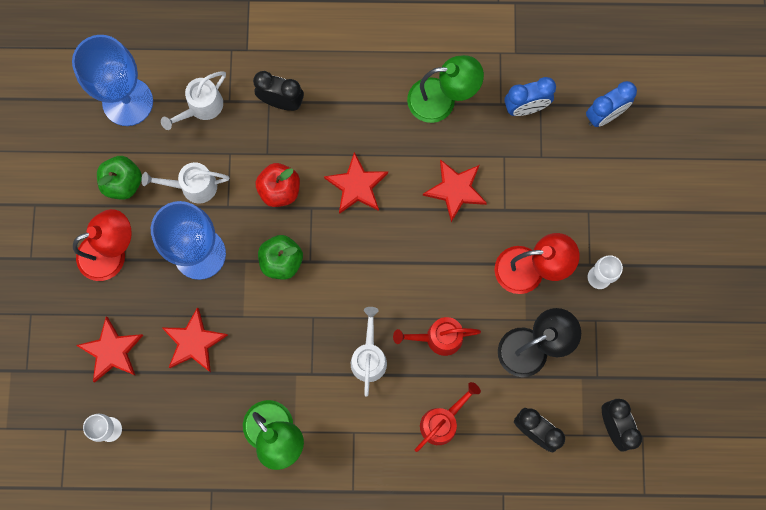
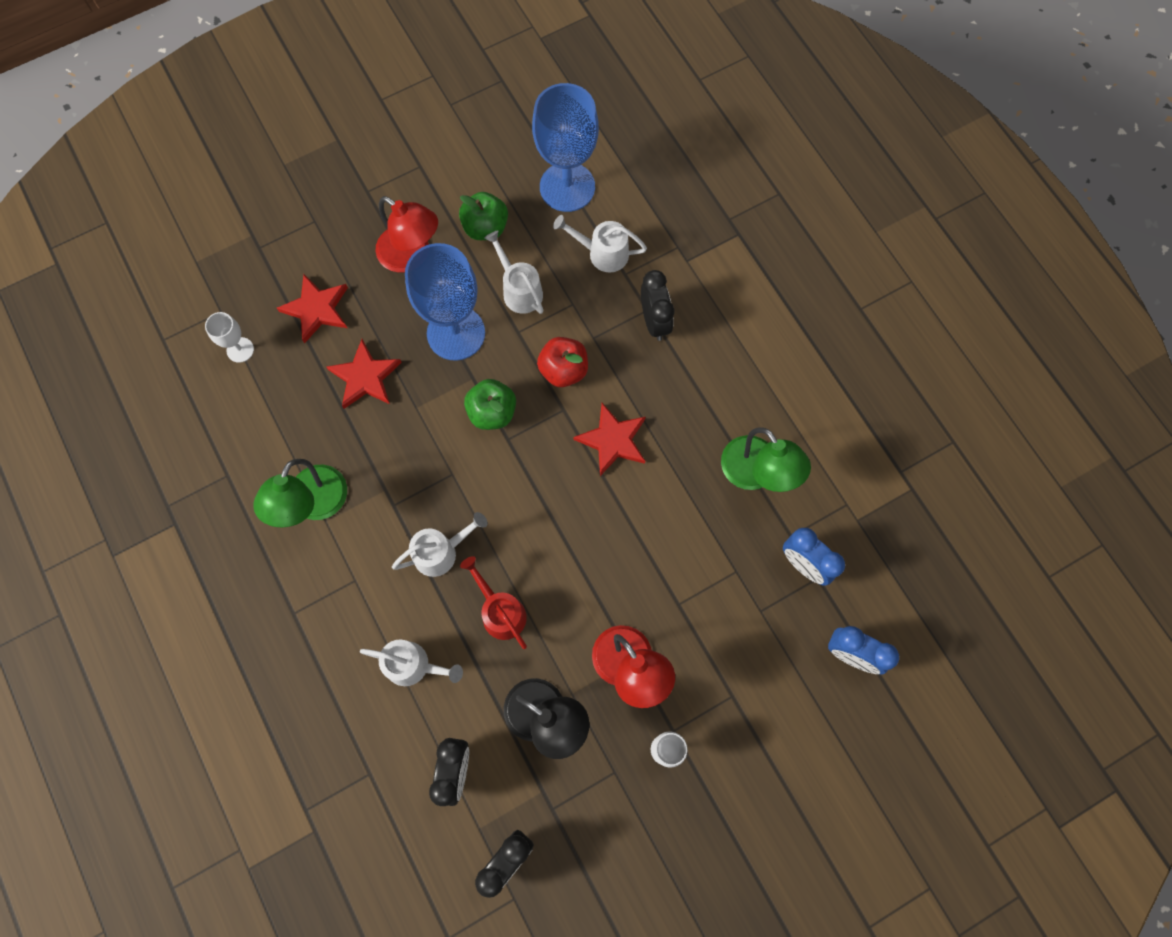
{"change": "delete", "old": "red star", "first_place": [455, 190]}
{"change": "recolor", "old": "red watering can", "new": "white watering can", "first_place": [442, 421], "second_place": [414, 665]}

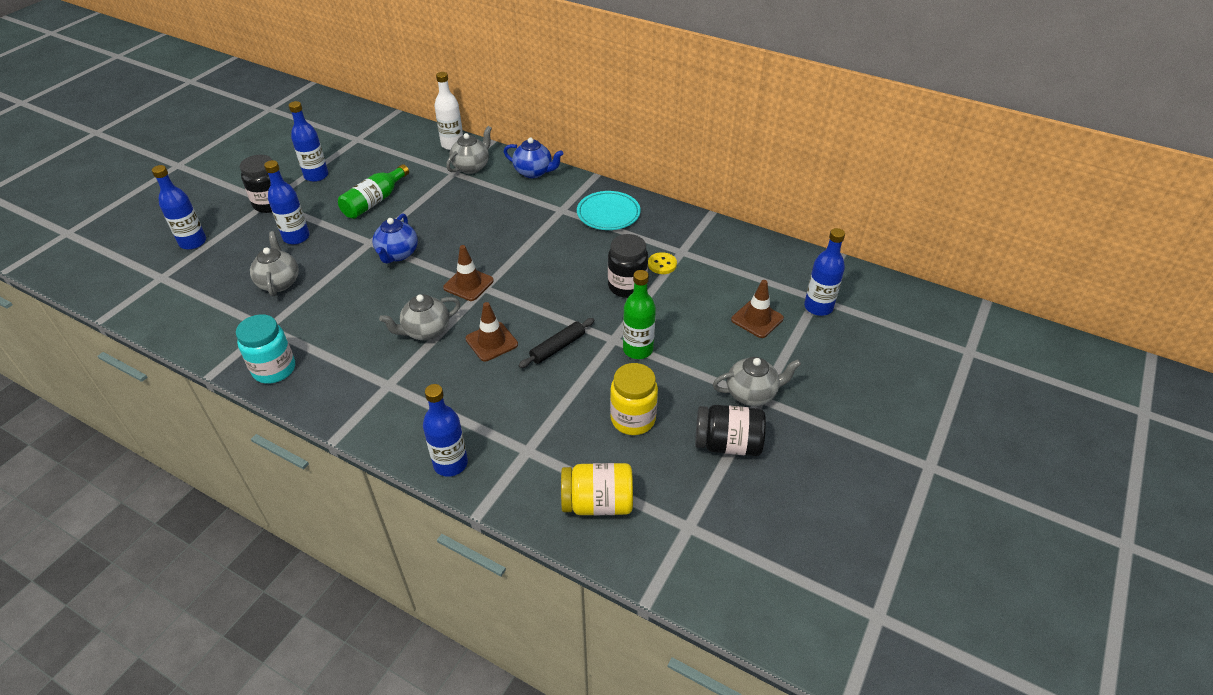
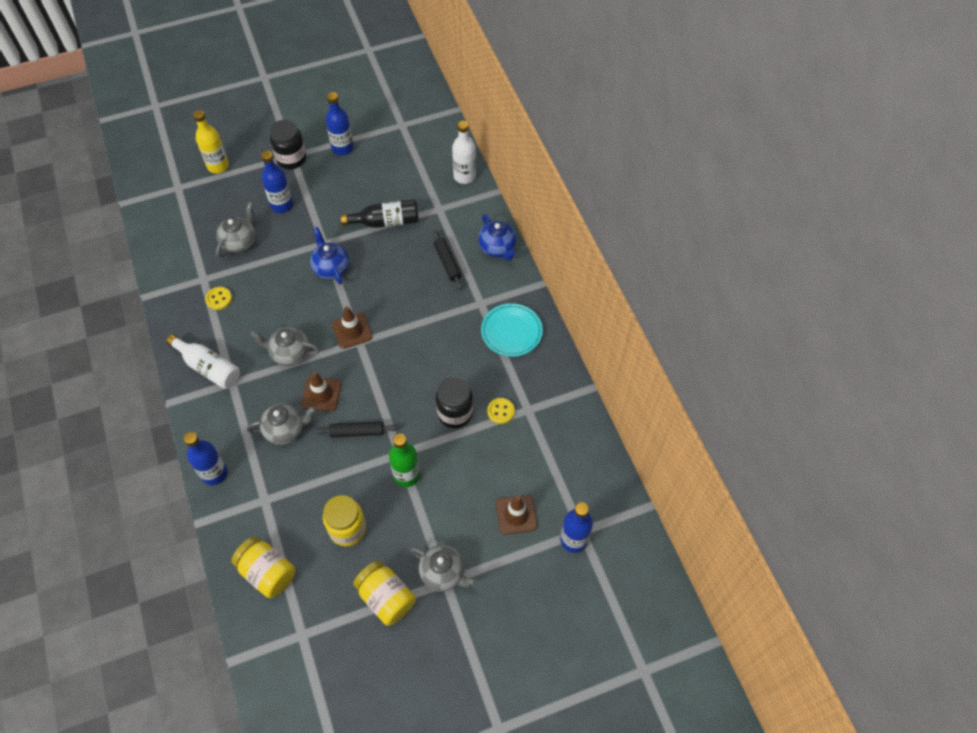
{"change": "move", "old": "grey teapot", "first_place": [471, 167], "second_place": [285, 430]}
{"change": "delete", "old": "green bottle", "first_place": [374, 201]}
{"change": "recolor", "old": "blue bottle", "new": "yellow bottle", "first_place": [193, 242], "second_place": [218, 166]}
{"change": "rotate", "old": "blue teapot", "first_place": [397, 254], "second_place": [331, 268], "degrees": 105}
{"change": "delete", "old": "turquoise jar", "first_place": [274, 369]}
{"change": "recolor", "old": "black jar", "new": "yellow jar", "first_place": [727, 444], "second_place": [386, 598]}
{"change": "insert", "new": "black bottle", "second_place": [386, 221]}
{"change": "insert", "new": "black rolling pin", "second_place": [447, 262]}
{"change": "insert", "new": "yellow button", "second_place": [219, 299]}
{"change": "insert", "new": "white bottle", "second_place": [208, 367]}

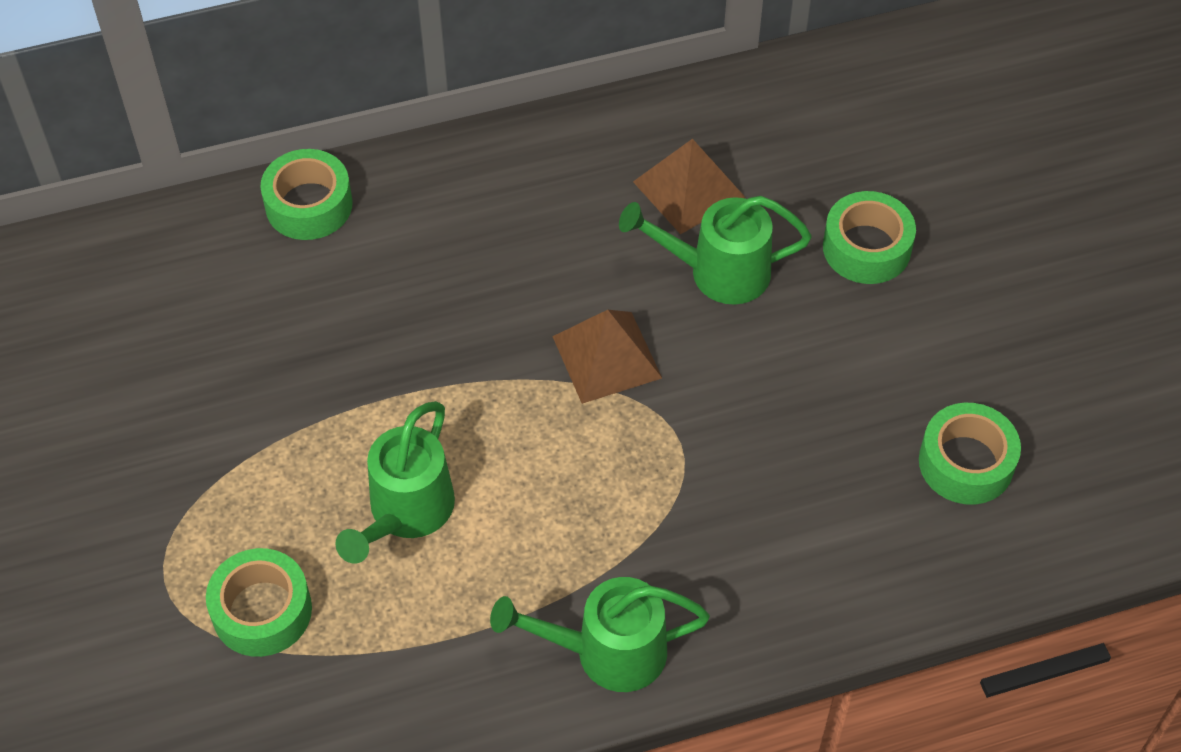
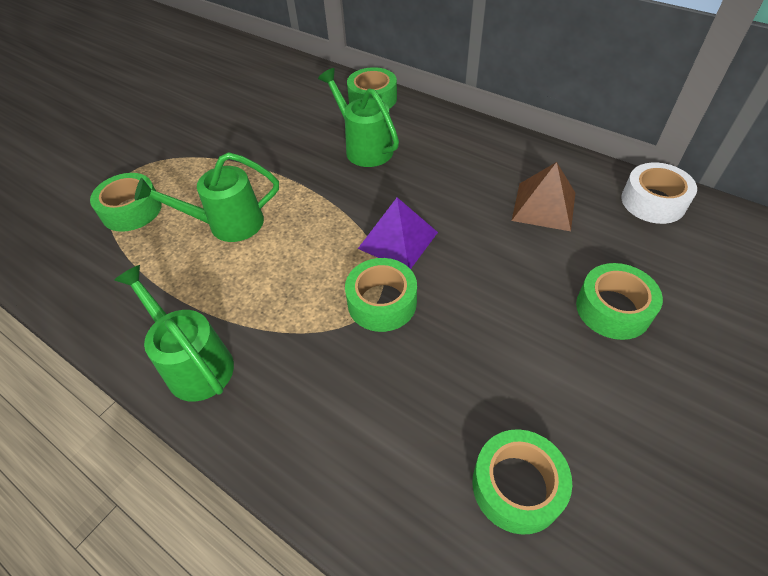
{"change": "move", "old": "green watering can", "first_place": [717, 272], "second_place": [364, 147]}
{"change": "recolor", "old": "brown pyramid", "new": "purple pyramid", "first_place": [606, 357], "second_place": [398, 240]}
{"change": "insert", "new": "white tape", "second_place": [653, 201]}
{"change": "insert", "new": "green tape", "second_place": [382, 302]}

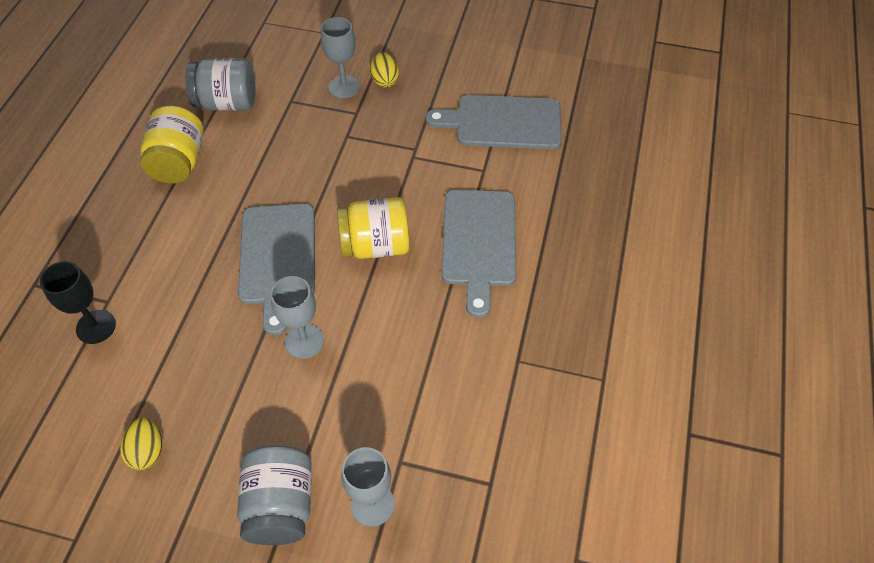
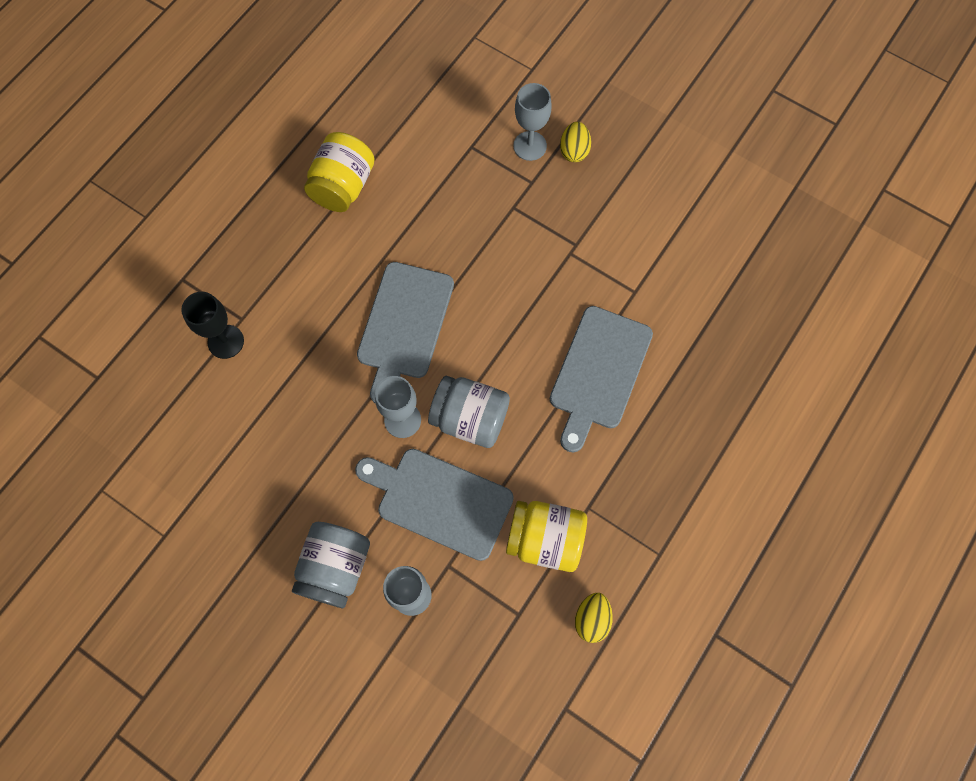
{"change": "move", "old": "grey jar", "first_place": [227, 103], "second_place": [470, 419]}
{"change": "move", "old": "grey cutting board", "first_place": [503, 122], "second_place": [439, 501]}
{"change": "move", "old": "yellow jar", "first_place": [375, 245], "second_place": [545, 539]}
{"change": "move", "old": "yellow egg", "first_place": [147, 451], "second_place": [592, 619]}

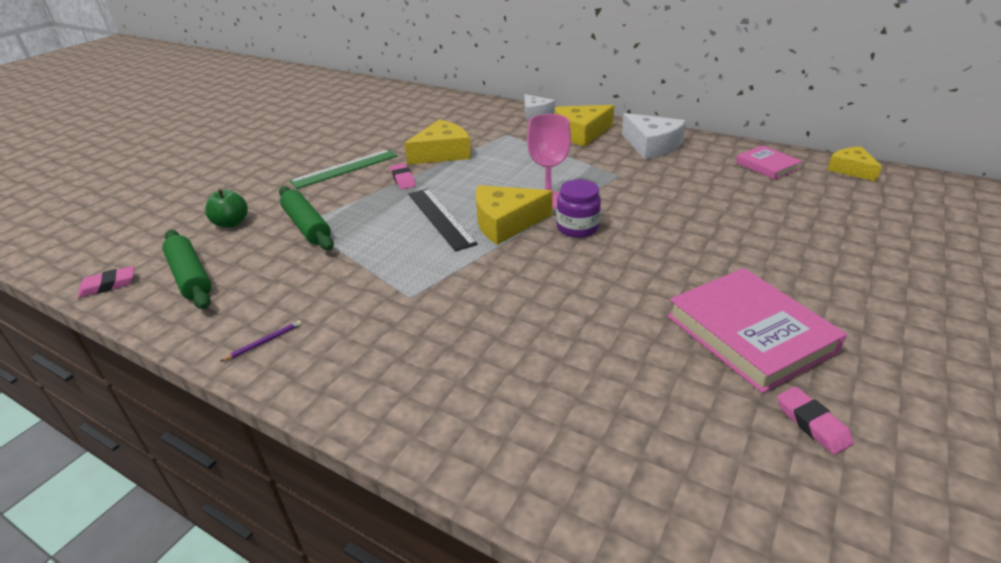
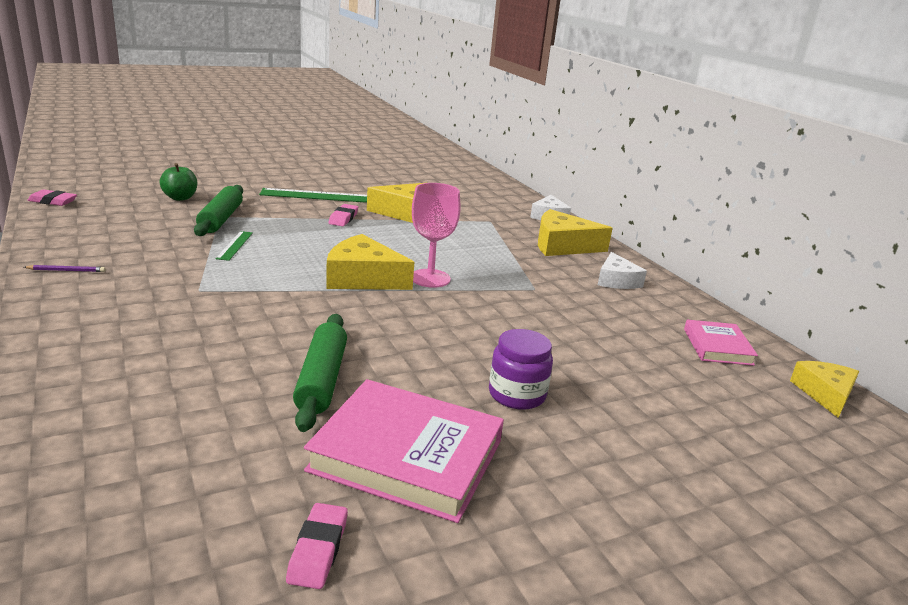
{"change": "resize", "old": "white cheese", "first_place": [651, 145], "second_place": [616, 280], "factor": 0.65}
{"change": "move", "old": "purple jar", "first_place": [577, 228], "second_place": [517, 394]}
{"change": "delete", "old": "black ruler", "first_place": [440, 218]}
{"change": "move", "old": "green rolling pin", "first_place": [190, 277], "second_place": [322, 380]}
{"change": "rotate", "old": "pink book", "first_place": [749, 333], "second_place": [407, 455], "degrees": -75}
{"change": "insert", "new": "green ruler", "second_place": [235, 245]}

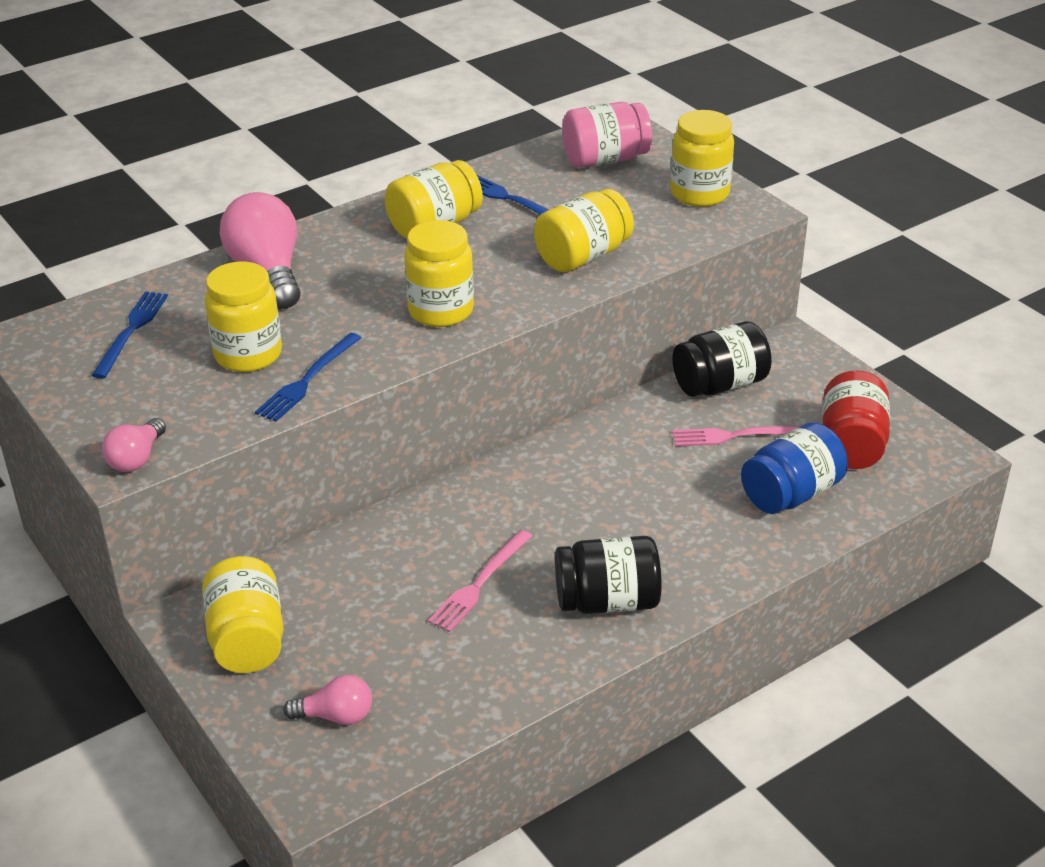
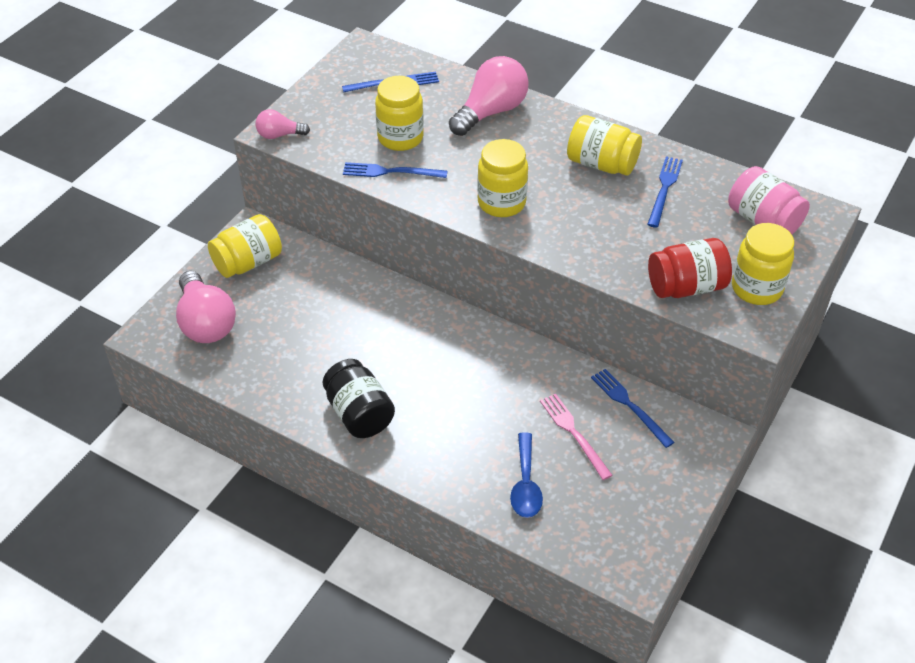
{"change": "delete", "old": "yellow jar", "first_place": [583, 256]}
{"change": "replace", "old": "black jar", "new": "blue fork", "first_place": [720, 384], "second_place": [629, 405]}
{"change": "move", "old": "red jar", "first_place": [851, 444], "second_place": [686, 287]}
{"change": "replace", "old": "blue jar", "new": "blue spoon", "first_place": [791, 494], "second_place": [525, 484]}
{"change": "delete", "old": "pink fork", "first_place": [479, 583]}
{"change": "resize", "old": "pink light bulb", "first_place": [336, 716], "second_place": [206, 323], "factor": 1.89}

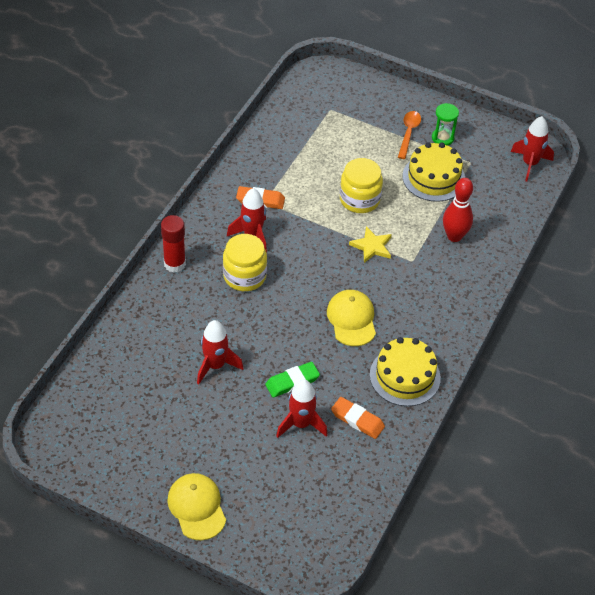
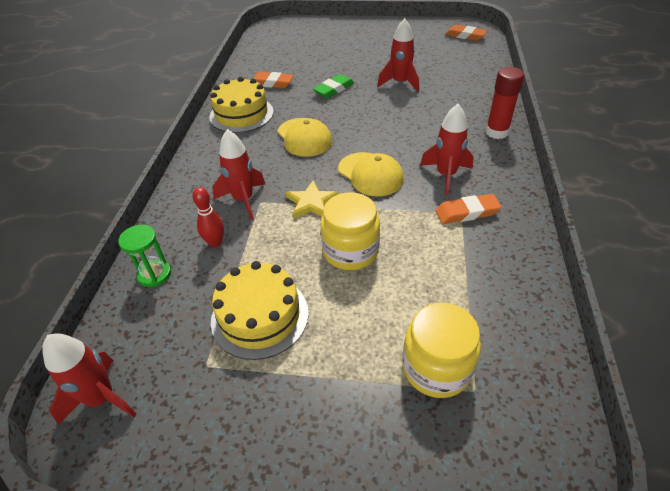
{"change": "move", "old": "green hourglass", "first_place": [442, 138], "second_place": [154, 274]}
{"change": "delete", "old": "orange spoon", "first_place": [408, 133]}
{"change": "resize", "old": "red bowling pin", "first_place": [454, 236], "second_place": [215, 242], "factor": 0.66}
{"change": "move", "old": "yellow jar", "first_place": [244, 276], "second_place": [436, 368]}
{"change": "move", "old": "red rocket", "first_place": [301, 424], "second_place": [243, 200]}
{"change": "move", "old": "yellow cap", "first_place": [197, 507], "second_place": [370, 174]}
{"change": "insert", "new": "orange eraser", "second_place": [465, 36]}

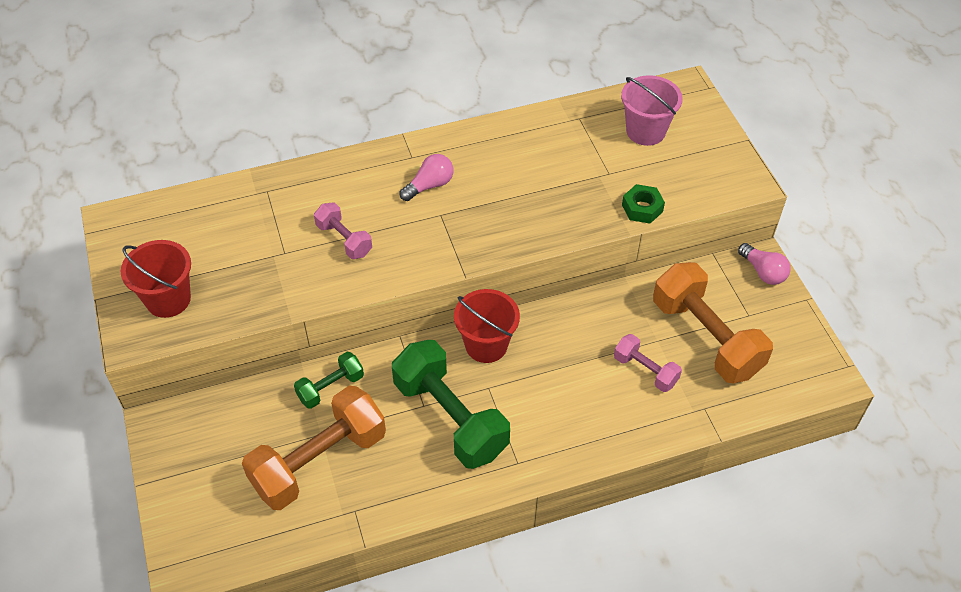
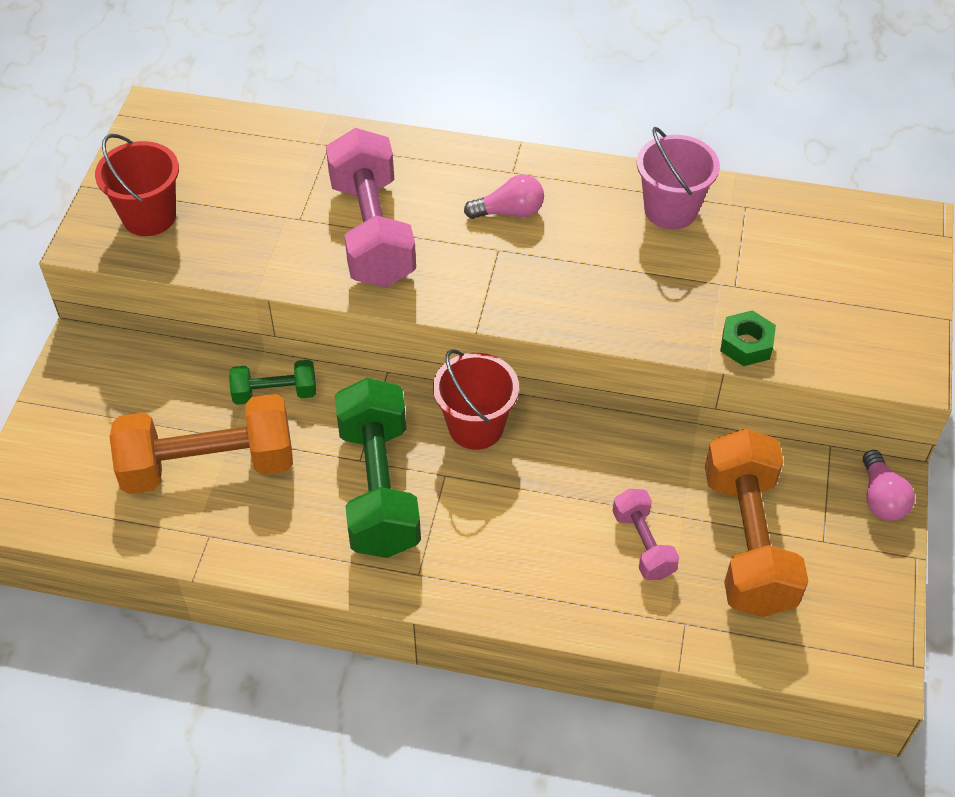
{"change": "move", "old": "pink bucket", "first_place": [645, 131], "second_place": [670, 210]}
{"change": "resize", "old": "pink dumbbell", "first_place": [344, 240], "second_place": [372, 232], "factor": 1.96}

